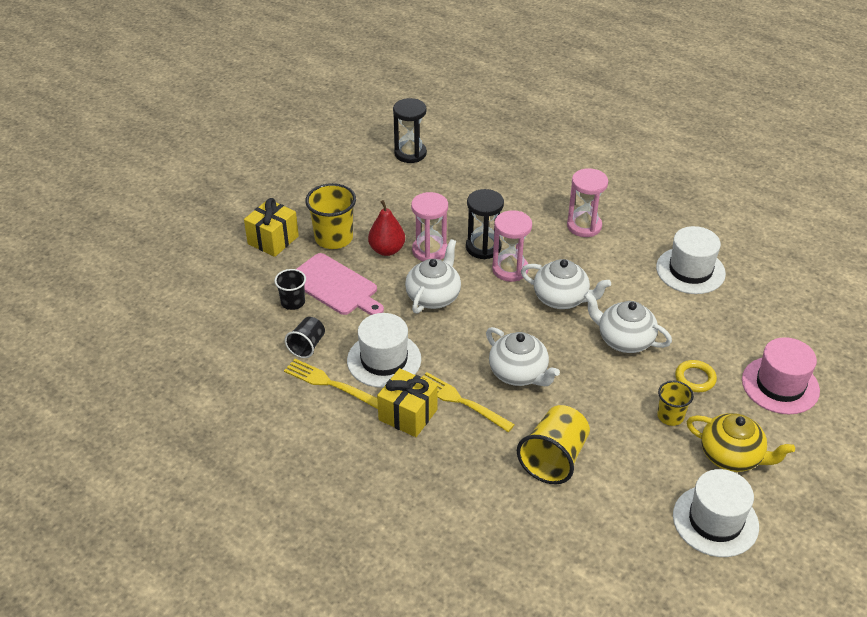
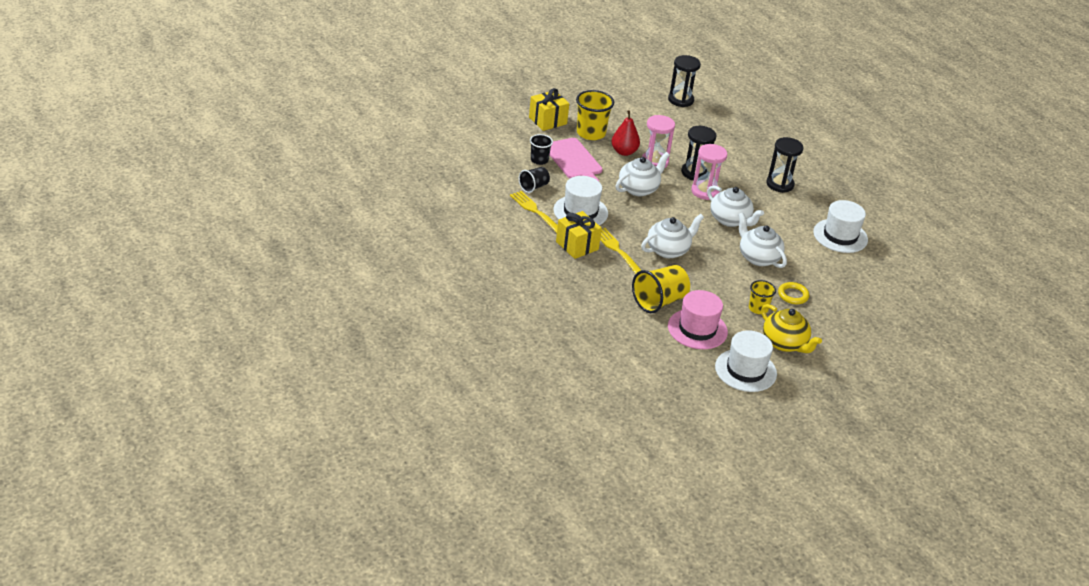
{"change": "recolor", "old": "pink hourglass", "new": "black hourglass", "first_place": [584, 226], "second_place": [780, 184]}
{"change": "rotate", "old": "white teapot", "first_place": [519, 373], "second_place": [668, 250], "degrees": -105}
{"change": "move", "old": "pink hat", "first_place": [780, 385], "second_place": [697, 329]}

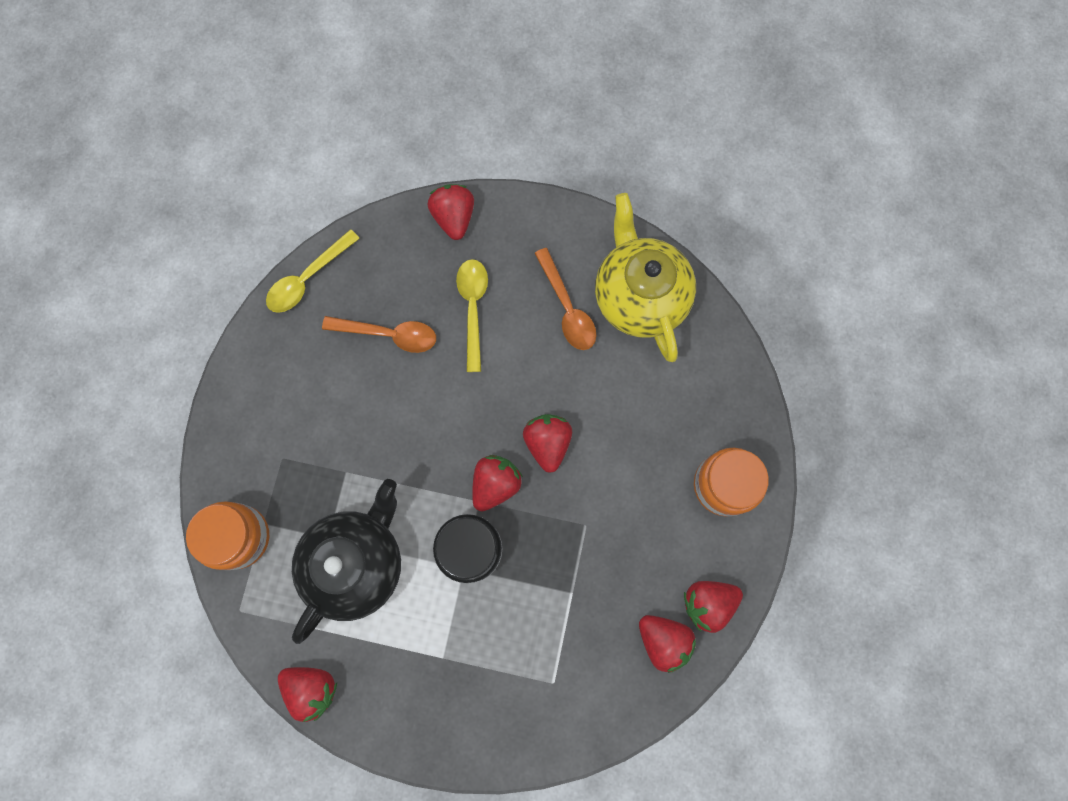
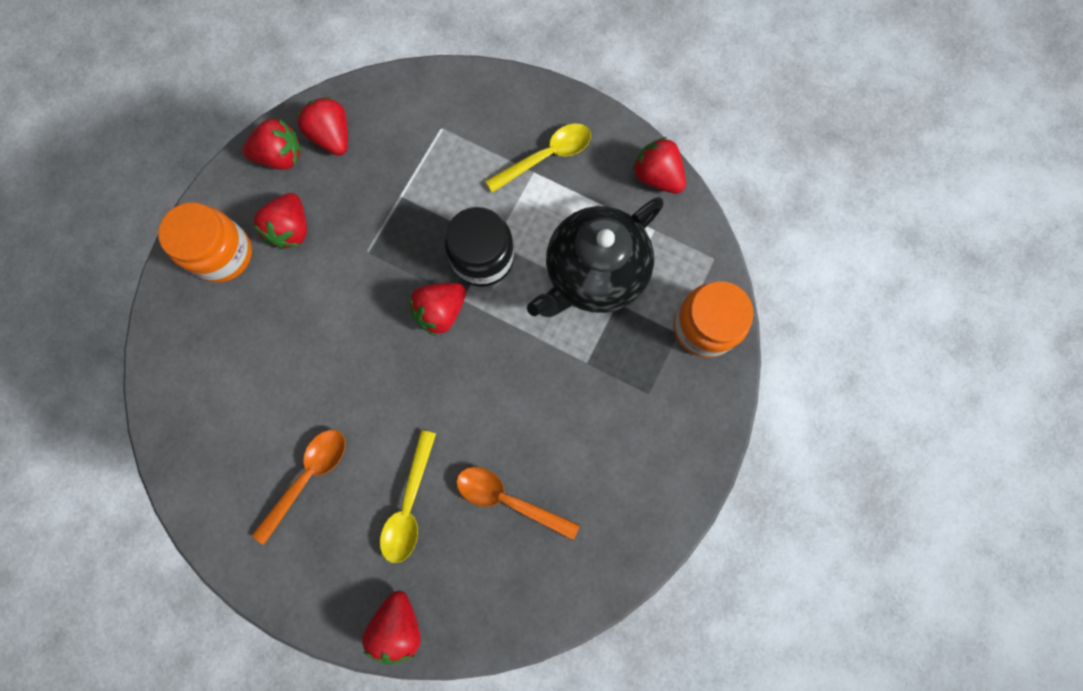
{"change": "delete", "old": "yellow teapot", "first_place": [639, 296]}
{"change": "move", "old": "yellow spoon", "first_place": [308, 278], "second_place": [546, 157]}
{"change": "rotate", "old": "orange spoon", "first_place": [567, 308], "second_place": [308, 477], "degrees": 45}
{"change": "move", "old": "red strawberry", "first_place": [547, 443], "second_place": [292, 229]}

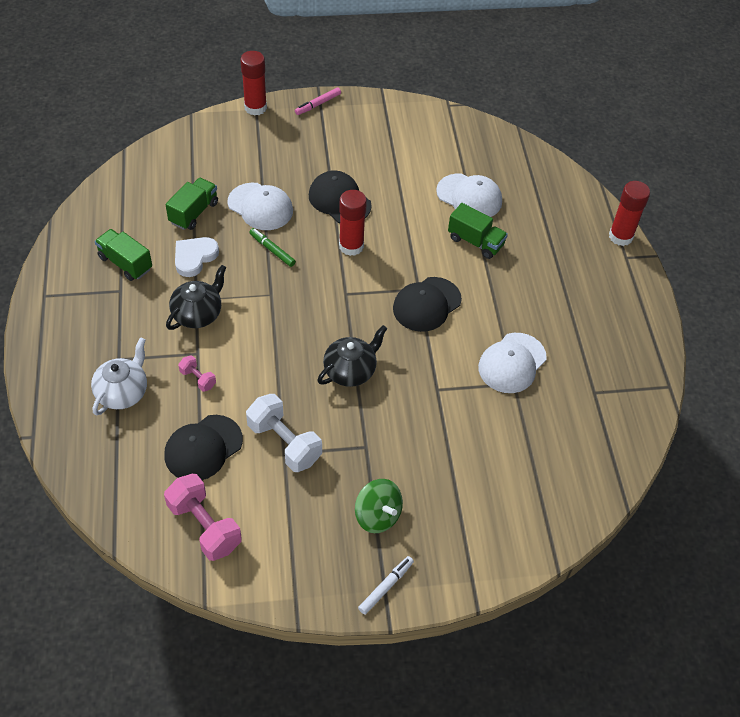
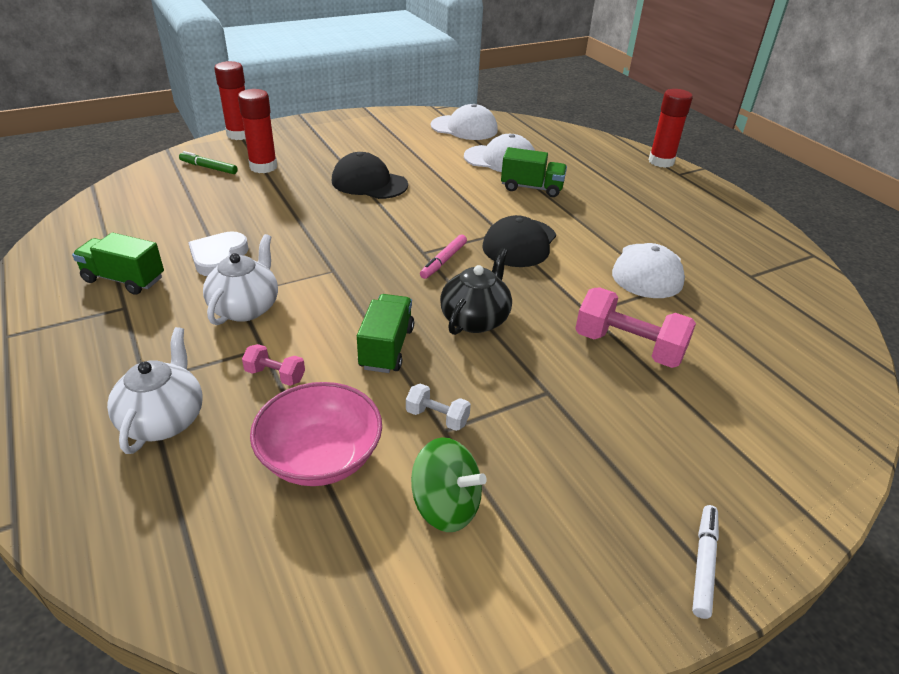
{"change": "move", "old": "pink marker", "first_place": [318, 104], "second_place": [443, 261]}
{"change": "move", "old": "green truck", "first_place": [194, 212], "second_place": [386, 348]}
{"change": "move", "old": "white cap", "first_place": [260, 207], "second_place": [464, 128]}
{"change": "move", "old": "red glue stick", "first_place": [351, 246], "second_place": [263, 167]}
{"change": "move", "old": "green marker", "first_place": [272, 250], "second_place": [208, 167]}
{"change": "recolor", "old": "black teapot", "new": "white teapot", "first_place": [198, 314], "second_place": [246, 308]}
{"change": "resize", "old": "white dumbbell", "first_place": [284, 443], "second_place": [437, 417], "factor": 0.5}
{"change": "replace", "old": "black cap", "new": "pink bowl", "first_place": [203, 448], "second_place": [320, 457]}
{"change": "move", "old": "pink dumbbell", "first_place": [204, 526], "second_place": [628, 347]}
{"change": "move", "old": "green spinning top", "first_place": [377, 515], "second_place": [446, 506]}

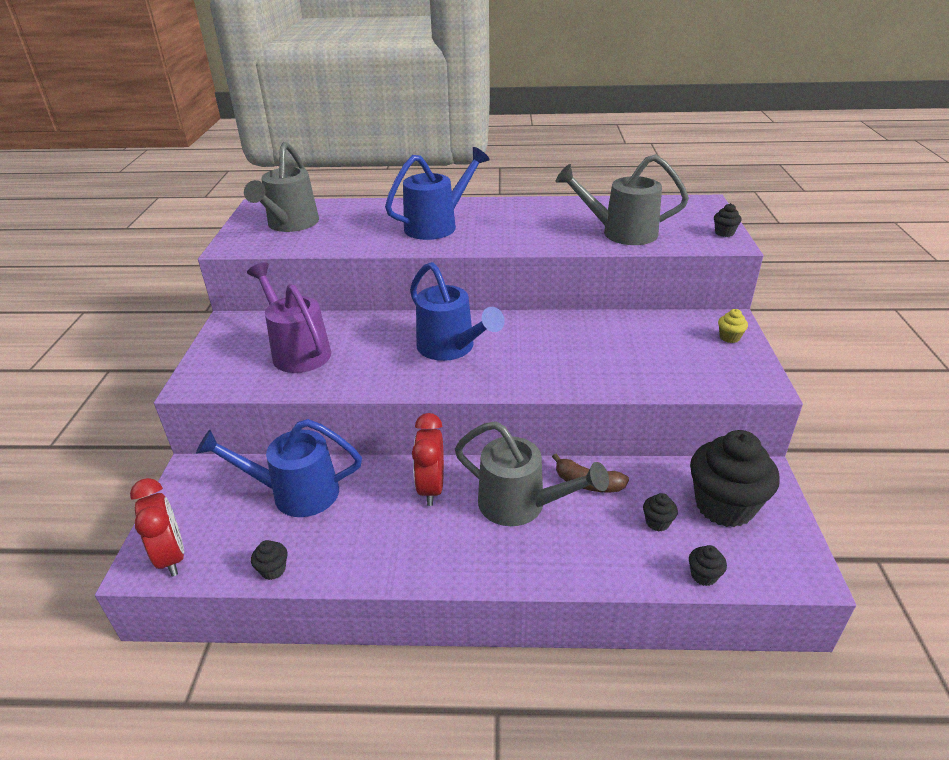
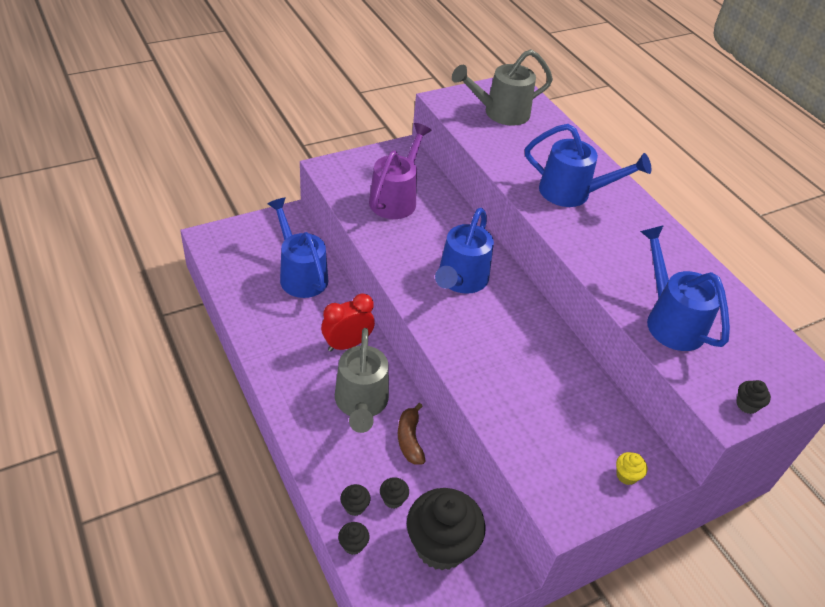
{"change": "recolor", "old": "grey watering can", "new": "blue watering can", "first_place": [621, 233], "second_place": [670, 320]}
{"change": "delete", "old": "red clock", "first_place": [171, 556]}
{"change": "move", "old": "black cupcake", "first_place": [273, 570], "second_place": [354, 506]}

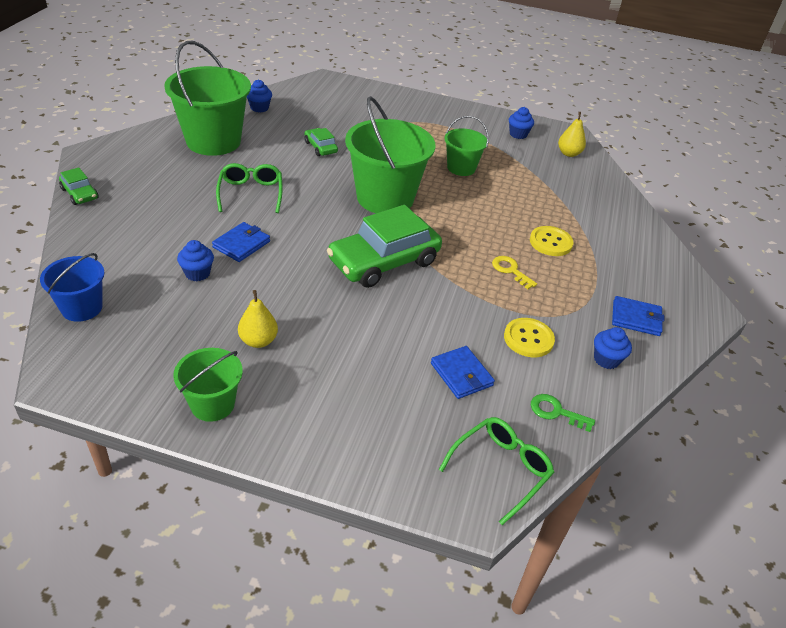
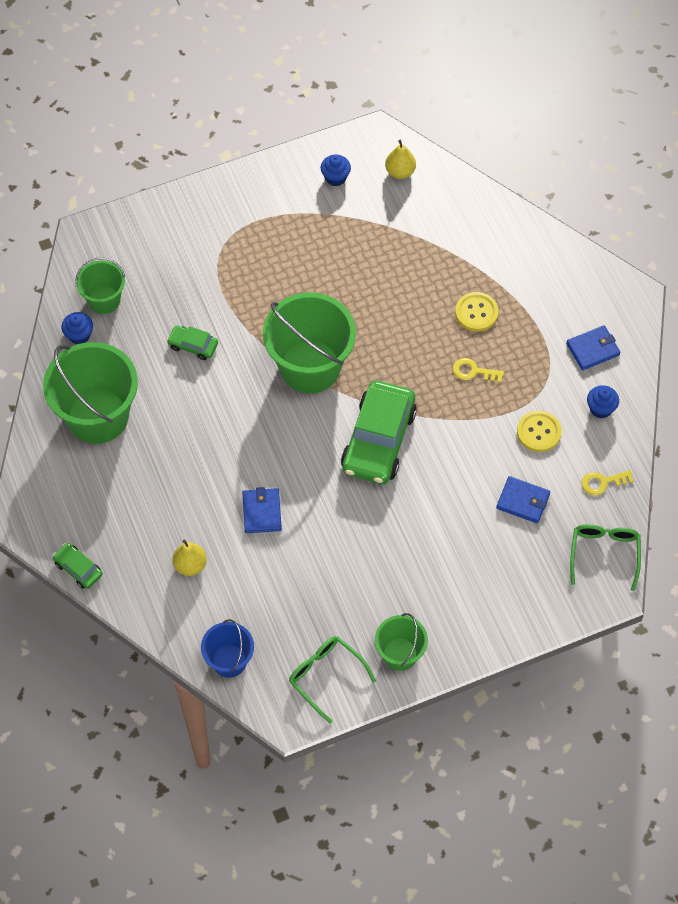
{"change": "move", "old": "green bucket", "first_place": [461, 168], "second_place": [104, 300]}
{"change": "move", "old": "green glasses", "first_place": [251, 193], "second_place": [326, 676]}
{"change": "rotate", "old": "green car", "first_place": [80, 194], "second_place": [78, 569], "degrees": -150}
{"change": "delete", "old": "blue cupcake", "first_place": [197, 273]}
{"change": "move", "old": "yellow pear", "first_place": [258, 341], "second_place": [190, 565]}
{"change": "recolor", "old": "green key", "new": "yellow key", "first_place": [556, 412], "second_place": [602, 482]}

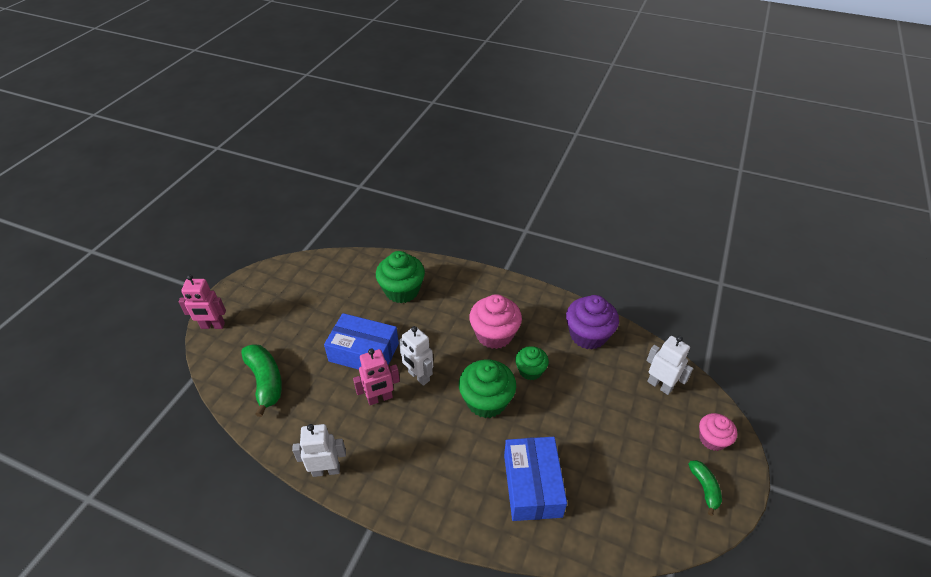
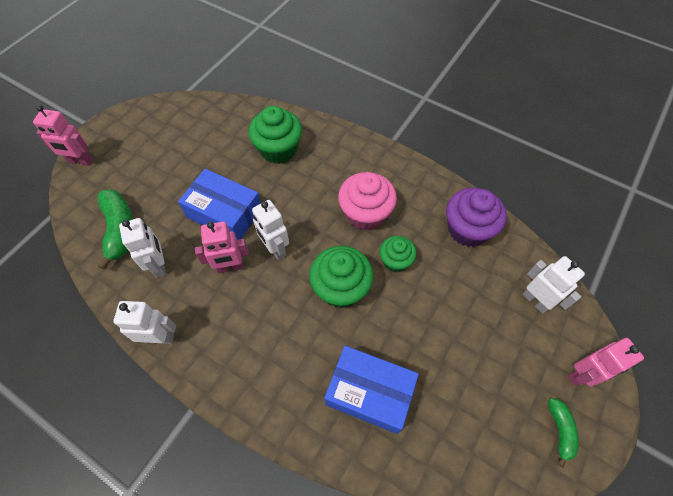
{"change": "replace", "old": "pink cupcake", "new": "pink robot", "first_place": [712, 439], "second_place": [582, 374]}
{"change": "rotate", "old": "blue box", "first_place": [532, 485], "second_place": [369, 392], "degrees": -75}
{"change": "insert", "new": "white robot", "second_place": [159, 265]}

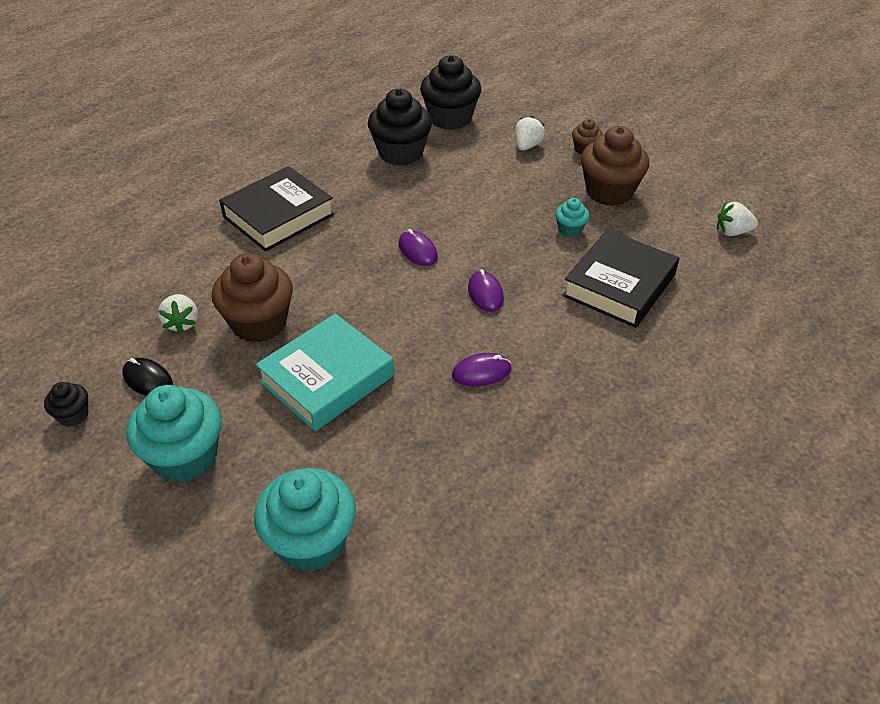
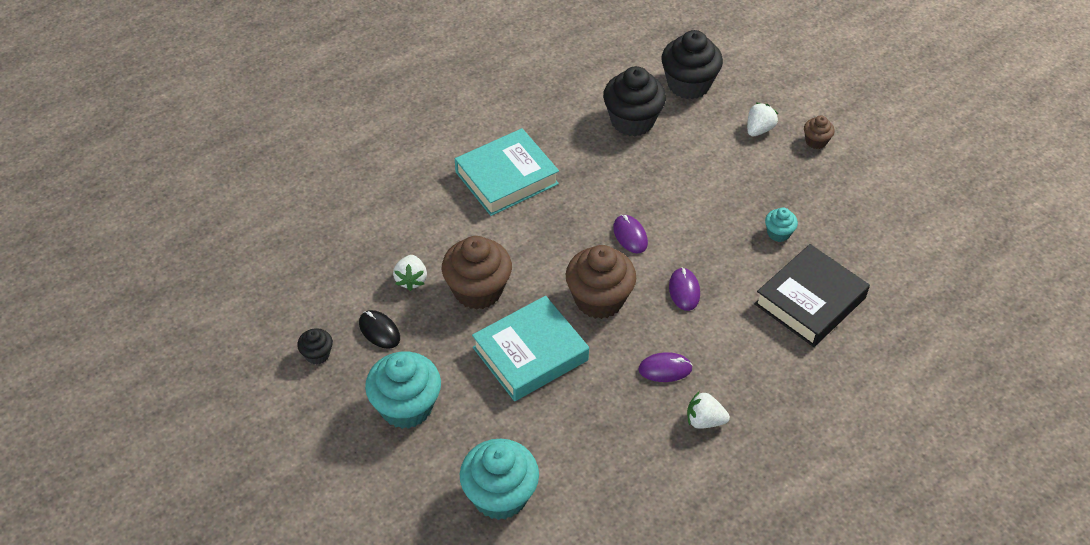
{"change": "move", "old": "brown cupcake", "first_place": [609, 192], "second_place": [599, 299]}
{"change": "recolor", "old": "black book", "new": "turquoise book", "first_place": [278, 215], "second_place": [506, 178]}
{"change": "move", "old": "white strawberry", "first_place": [732, 232], "second_place": [704, 420]}

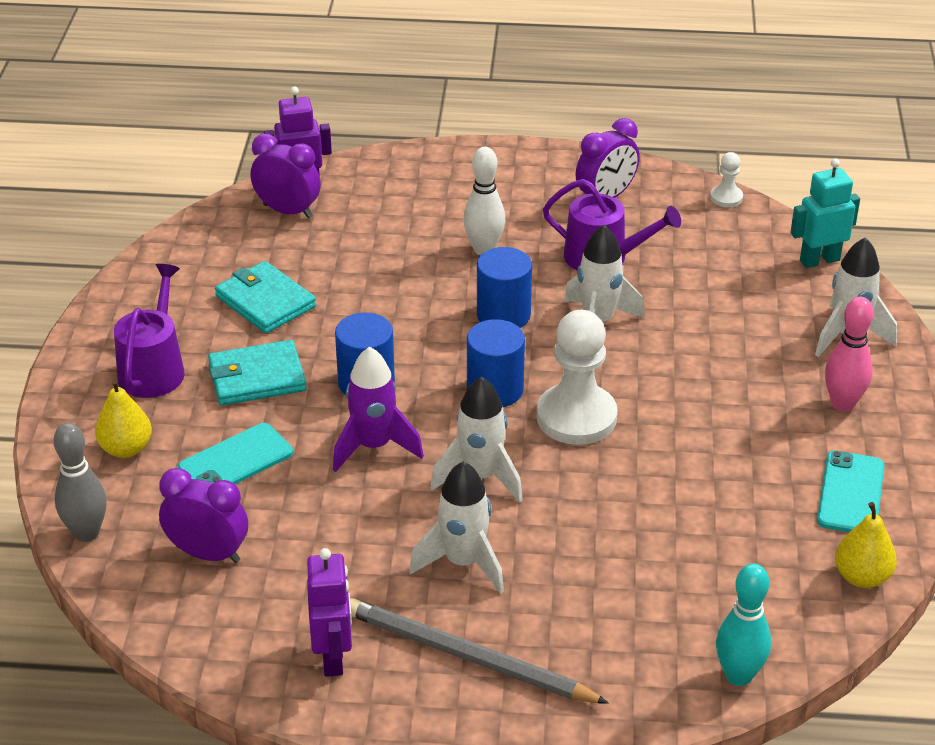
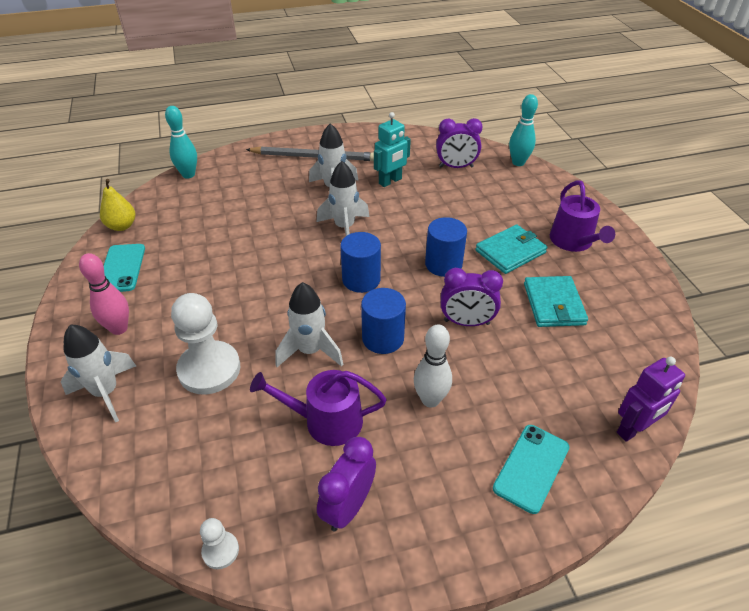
{"change": "move", "old": "purple clock", "first_place": [288, 211], "second_place": [466, 322]}
{"change": "move", "old": "turquoise robot", "first_place": [819, 260], "second_place": [390, 181]}
{"change": "rotate", "old": "turquoise wallet", "first_place": [265, 301], "second_place": [554, 304], "degrees": 60}
{"change": "move", "old": "white pawn", "first_place": [576, 417], "second_place": [209, 369]}
{"change": "delete", "old": "purple rocket", "first_place": [374, 446]}
{"change": "delete", "old": "yellow pear", "first_place": [126, 448]}
{"change": "recolor", "old": "grey bowling pin", "new": "turquoise bowling pin", "first_place": [86, 533], "second_place": [518, 162]}
{"change": "move", "old": "turquoise phone", "first_place": [236, 460], "second_place": [531, 467]}
{"change": "delete", "old": "purple robot", "first_place": [333, 657]}

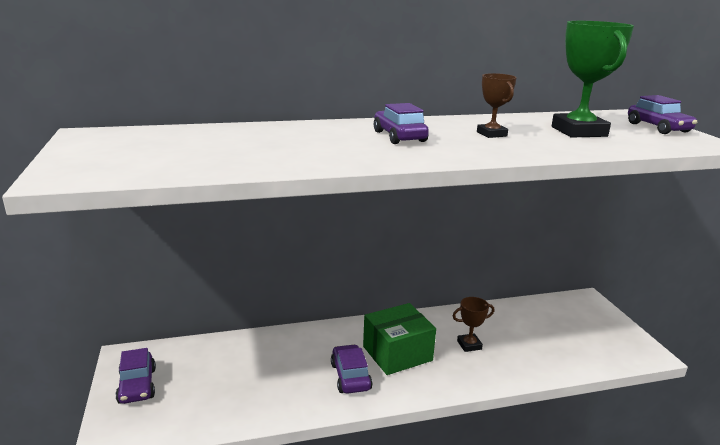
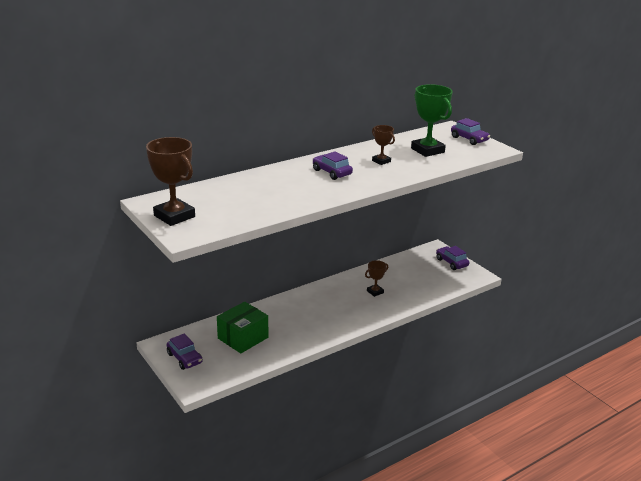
{"change": "move", "old": "green box", "first_place": [397, 353], "second_place": [243, 338]}
{"change": "move", "old": "purple car", "first_place": [350, 376], "second_place": [451, 262]}
{"change": "insert", "new": "brown trophy", "second_place": [174, 216]}

